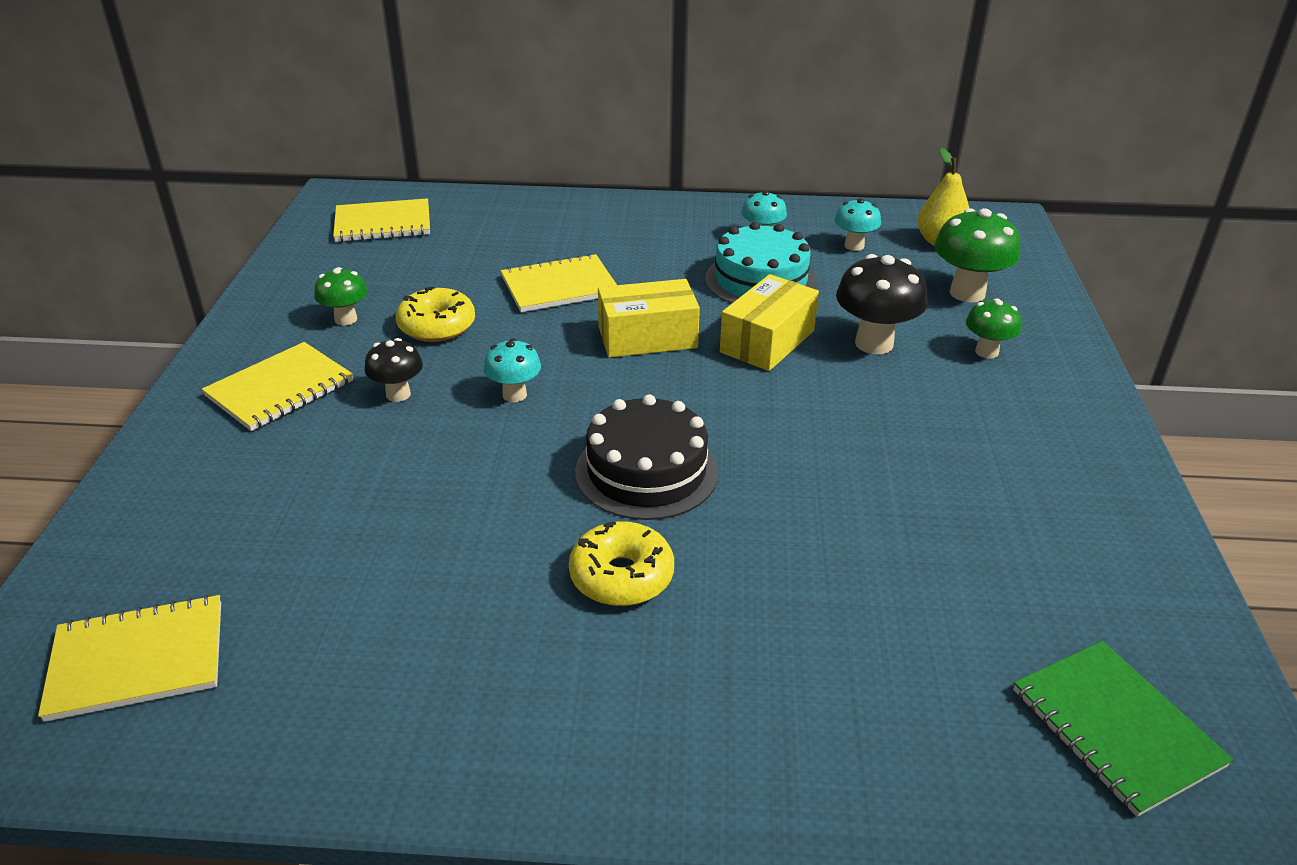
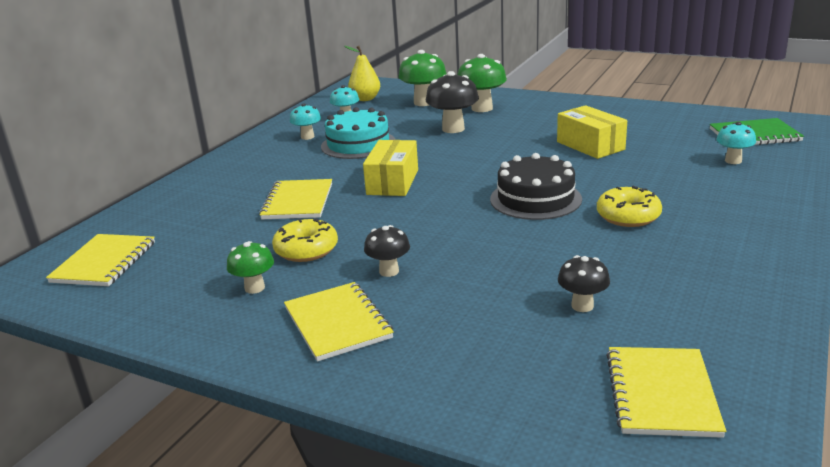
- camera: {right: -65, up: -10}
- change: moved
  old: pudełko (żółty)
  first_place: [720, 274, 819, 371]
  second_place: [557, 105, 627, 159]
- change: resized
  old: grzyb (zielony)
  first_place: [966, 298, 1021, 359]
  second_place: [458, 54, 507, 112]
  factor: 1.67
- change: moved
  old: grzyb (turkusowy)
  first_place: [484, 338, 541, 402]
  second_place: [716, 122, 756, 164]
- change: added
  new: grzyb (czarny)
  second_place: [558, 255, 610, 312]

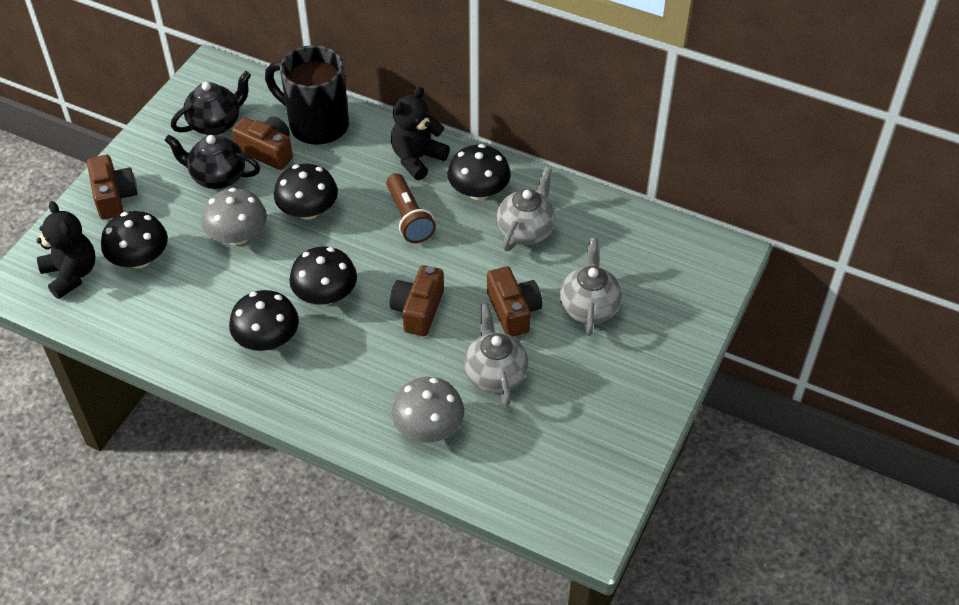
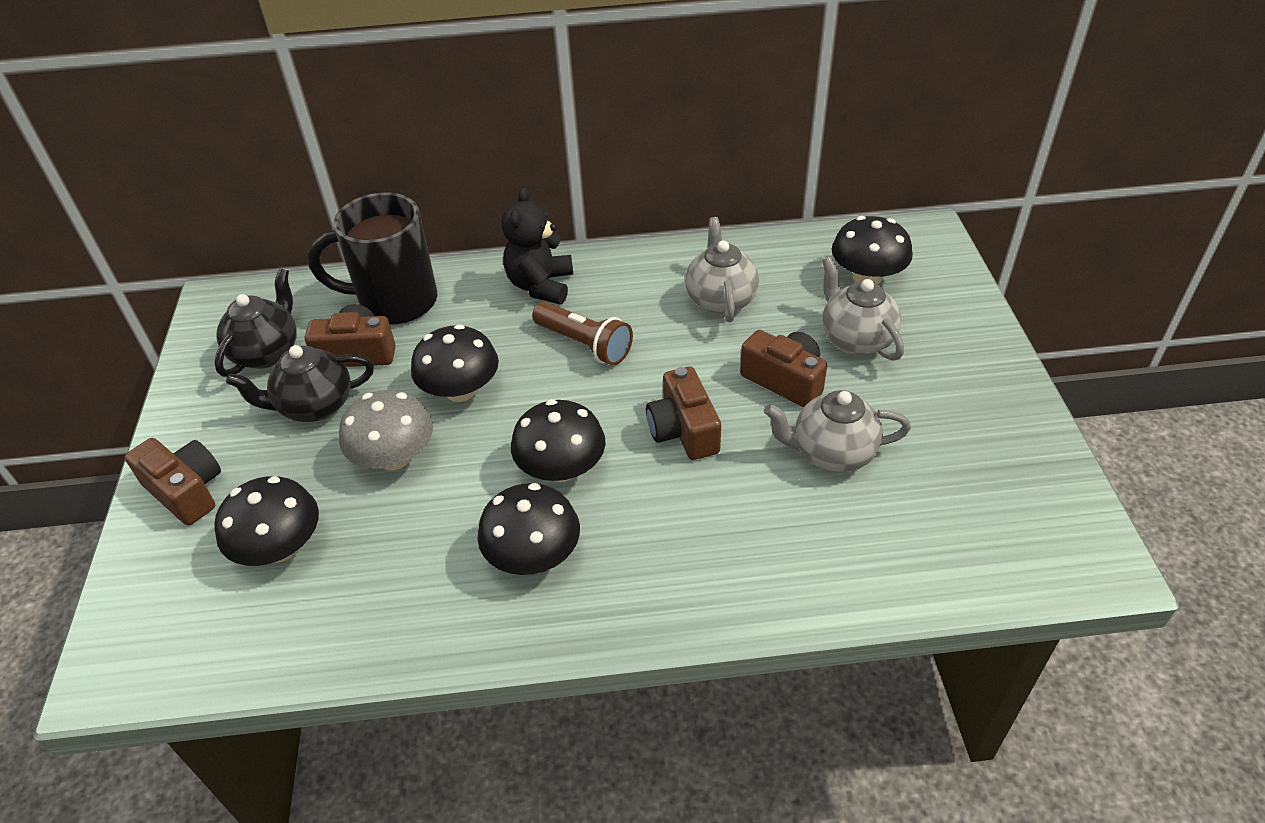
- camera: {right: -30, up: -5}
- change: moved
  old: grzyb (czarny)
  first_place: [448, 144, 511, 200]
  second_place: [832, 216, 913, 284]
- change: removed
  old: miś (czarny)
  first_place: [36, 201, 96, 299]
- change: turned
  old: imbryk (szary)
  first_place: [464, 303, 528, 406]
  second_place: [764, 390, 911, 473]
  degrees: -45
- change: removed
  old: grzyb (szary)
  first_place: [392, 377, 464, 443]

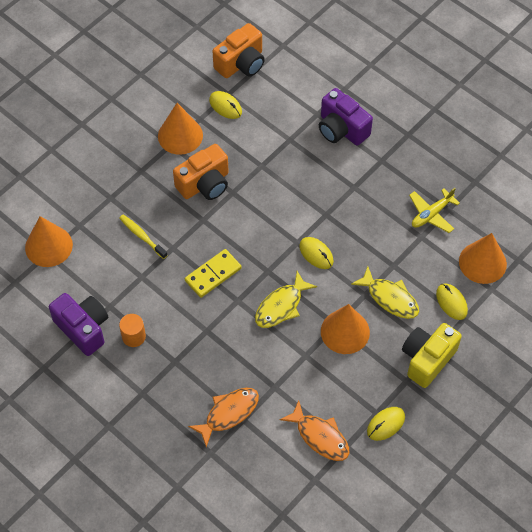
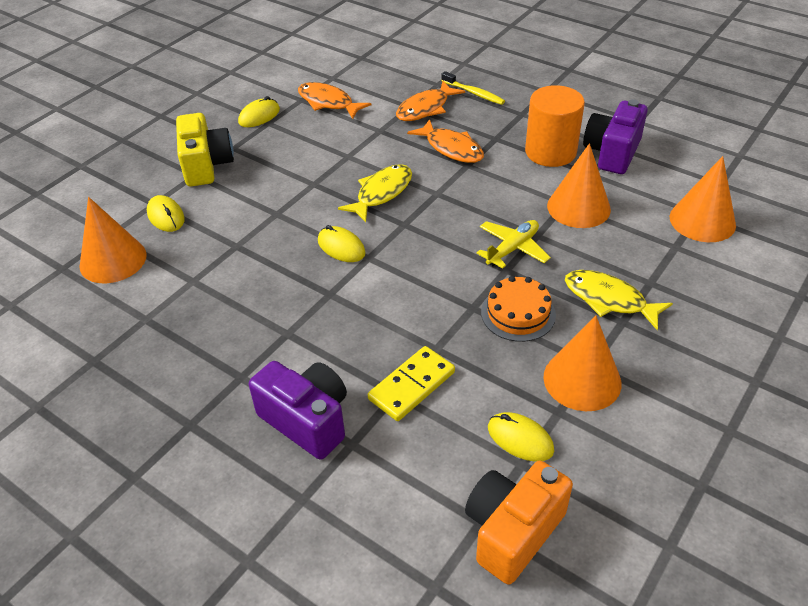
- camera: {right: 175, up: -15}
- change: replaced
  old: aparat fotograficzny (pomarańczowy)
  new: tort (pomarańczowy)
  first_place: [173, 144, 229, 200]
  second_place: [481, 276, 556, 342]
- change: moved
  old: samolot (żółty)
  first_place: [409, 188, 460, 233]
  second_place: [477, 220, 551, 269]
- change: moved
  old: szczoteczka do zębów (żółty)
  first_place: [119, 214, 168, 259]
  second_place: [441, 71, 505, 105]
- change: moved
  old: kostka domina (żółty)
  first_place: [185, 249, 242, 298]
  second_place: [368, 346, 455, 421]
- change: moved
  old: ryba (żółty)
  first_place: [351, 266, 419, 319]
  second_place: [565, 270, 673, 330]
- change: turned
  old: aparat fotograficzny (fioletowy)
  first_place: [49, 293, 108, 356]
  second_place: [583, 99, 648, 174]
  degrees: 75
- change: moved
  old: stożek (pomarańczowy)
  first_place: [321, 304, 370, 354]
  second_place: [547, 143, 611, 228]
- change: resized
  old: walec (pomarańczowy)
  first_place: [119, 314, 146, 347]
  second_place: [525, 85, 585, 167]
  factor: 1.82
- change: turned
  old: aparat fotograficzny (żółty)
  first_place: [402, 323, 462, 388]
  second_place: [176, 113, 234, 187]
  degrees: -45
- change: added
  new: ryba (pomarańczowy)
  second_place: [407, 119, 484, 163]

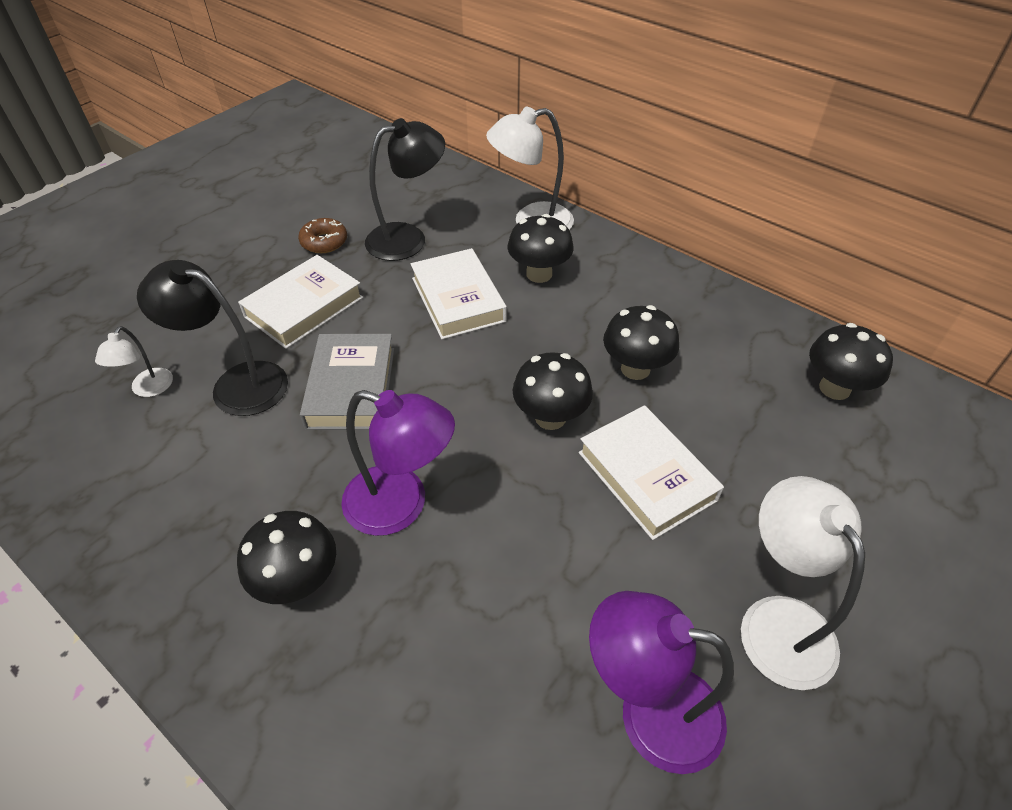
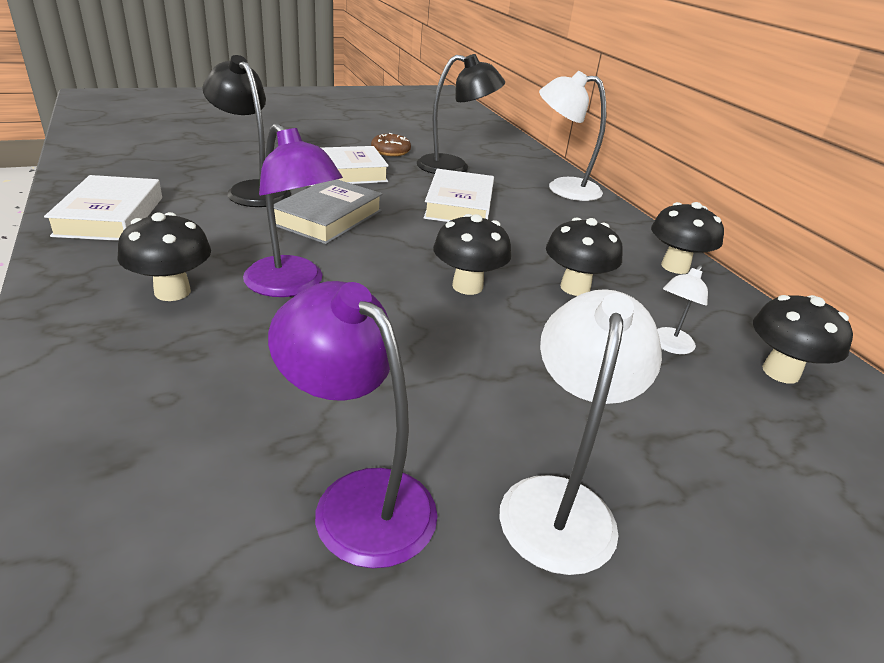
- camera: {right: 25, up: -15}
- change: moved
  old: grzyb (czarny)
  first_place: [508, 214, 574, 283]
  second_place: [651, 202, 724, 274]
- change: moved
  old: lampka (biały)
  first_place: [95, 326, 173, 397]
  second_place: [657, 265, 708, 354]
- change: moved
  old: książka (biały)
  first_place: [579, 405, 724, 540]
  second_place: [44, 175, 162, 241]

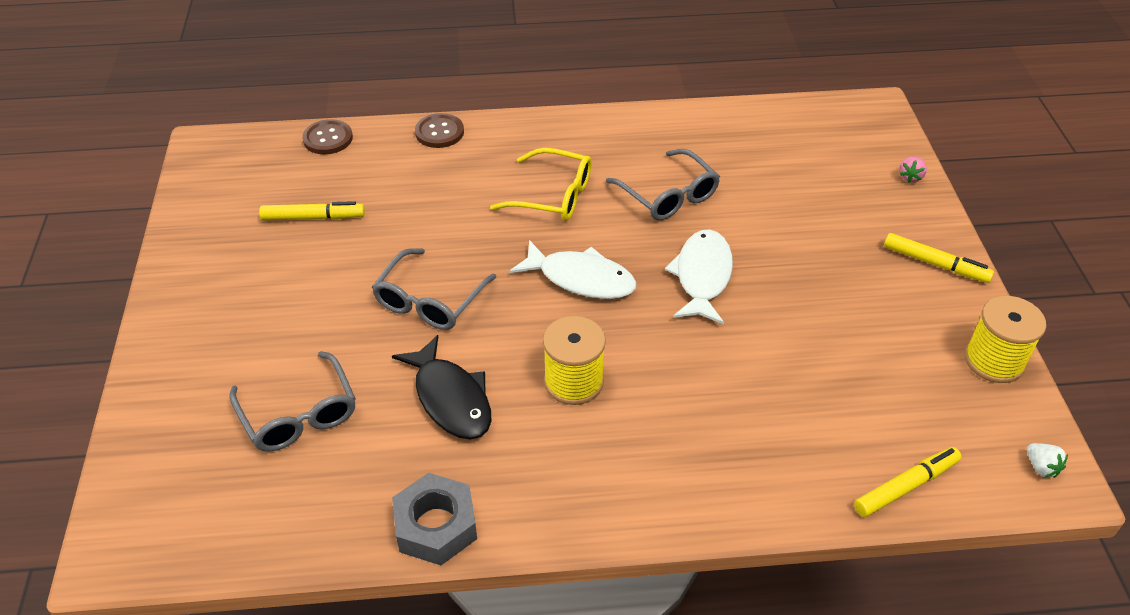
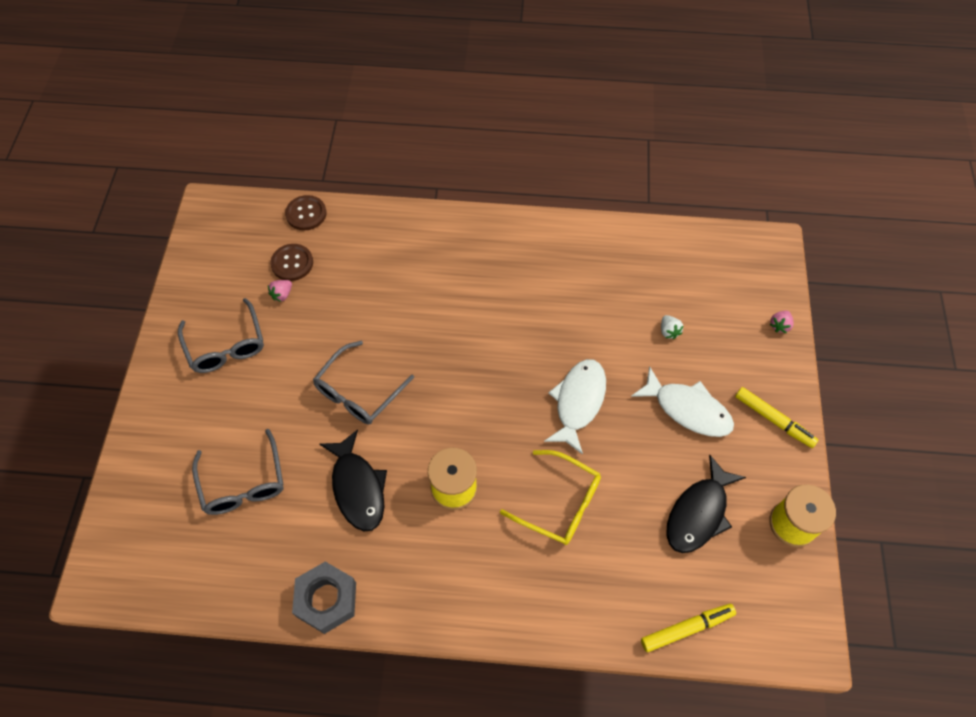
- camera: {right: 10, up: 15}
- change: moved
  old: guzik (brązowy)
  first_place: [415, 113, 464, 148]
  second_place: [270, 244, 313, 281]
- change: moved
  old: okulary (żółty)
  first_place: [490, 148, 592, 221]
  second_place: [500, 450, 601, 545]
- change: moved
  old: okulary (szary)
  first_place: [606, 149, 720, 220]
  second_place: [178, 298, 264, 373]
- change: replaced
  old: flamaster (żółty)
  new: truskawka (różowy)
  first_place: [259, 201, 365, 221]
  second_place: [268, 280, 292, 302]
- change: moved
  old: ryba (biały)
  first_place: [510, 240, 637, 299]
  second_place: [631, 366, 734, 437]
- change: moved
  old: truskawka (biały)
  first_place: [1027, 443, 1068, 478]
  second_place: [661, 315, 683, 339]
- change: added
  new: ryba (czarny)
  second_place: [666, 455, 746, 553]

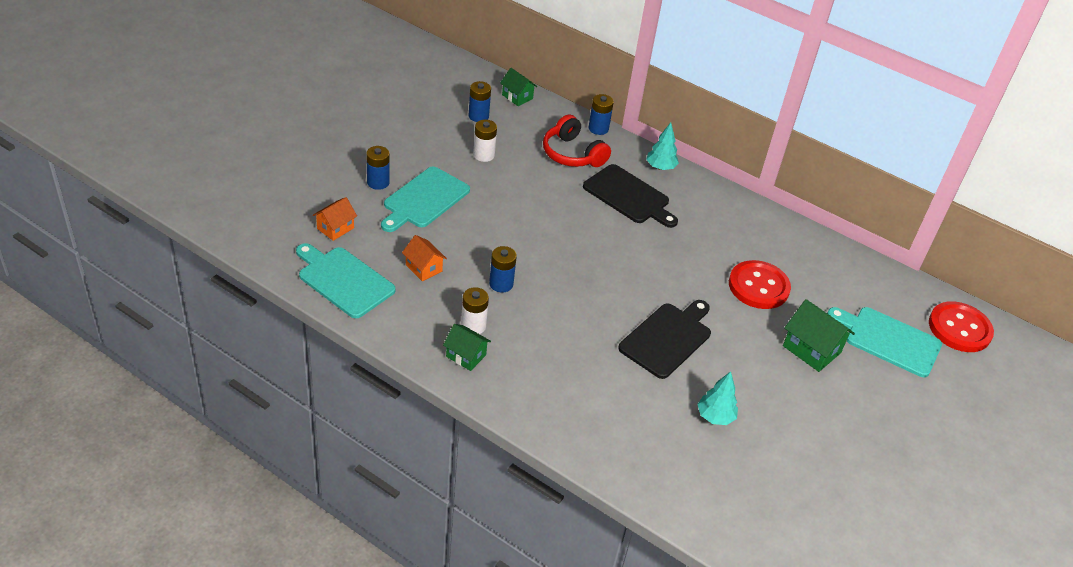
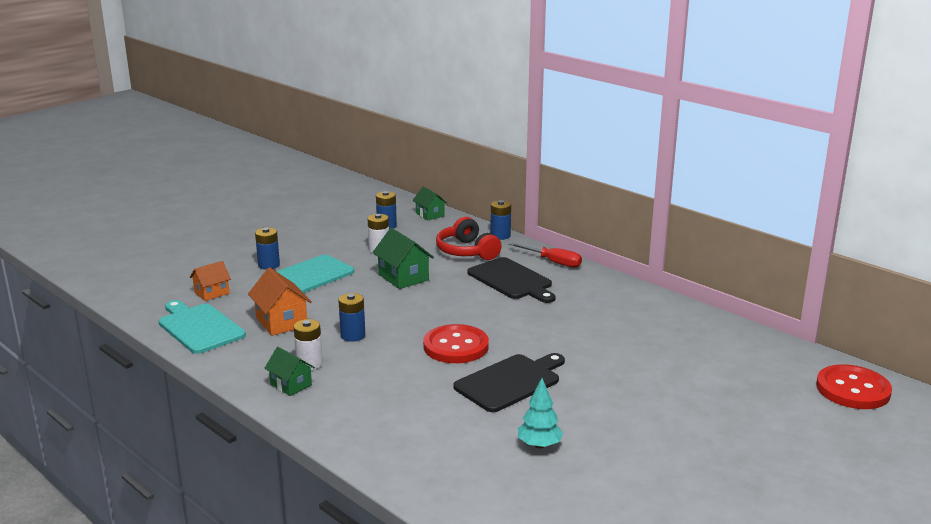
- camera: {right: 15, up: -20}
- change: replaced
  old: drzewko (turkusowy)
  new: śrubokręt (czerwony)
  first_place: [646, 123, 679, 170]
  second_place: [509, 242, 582, 268]
- change: resized
  old: domek (pomarańczowy)
  first_place: [402, 235, 447, 281]
  second_place: [248, 268, 312, 336]
  factor: 1.53
- change: moved
  old: guzik (czerwony)
  first_place: [729, 260, 791, 309]
  second_place: [423, 324, 489, 363]
- change: moved
  old: domek (zielony)
  first_place: [783, 299, 855, 372]
  second_place: [372, 228, 434, 289]
- change: removed
  old: deska do krojenia (turkusowy)
  first_place: [827, 307, 942, 377]

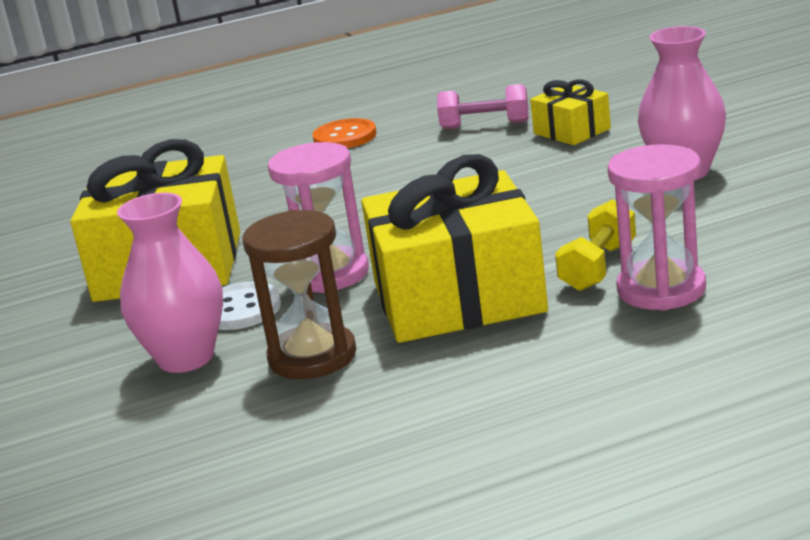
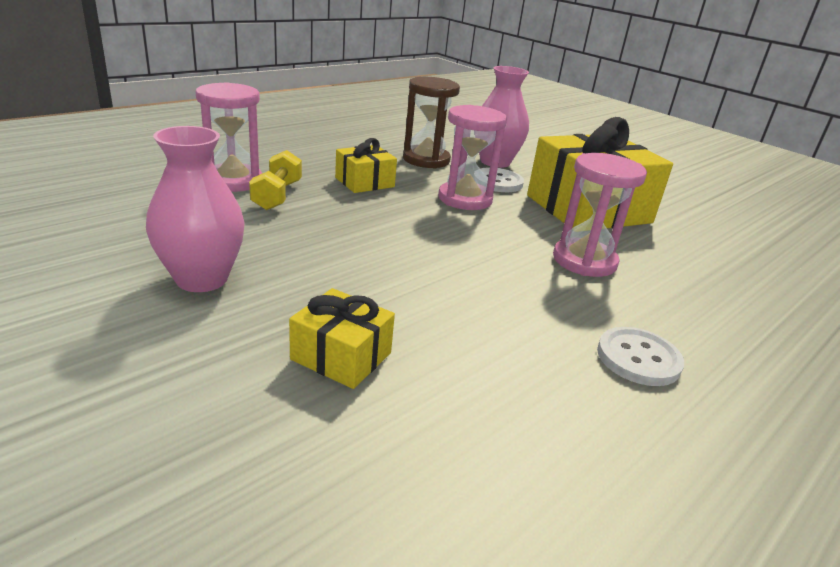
- camera: {right: 150, up: 5}
- change: removed
  old: hantel (różowy)
  first_place: [437, 84, 529, 129]
- change: recoloured
  old: guzik (pomarańczowy)
  new: guzik (biały)
  first_place: [312, 118, 377, 148]
  second_place: [597, 327, 684, 386]
- change: resized
  old: prezent (żółty)
  first_place: [361, 154, 548, 343]
  second_place: [335, 138, 397, 193]
  factor: 0.49
- change: added
  new: klepsydra (różowy)
  second_place: [553, 153, 647, 277]

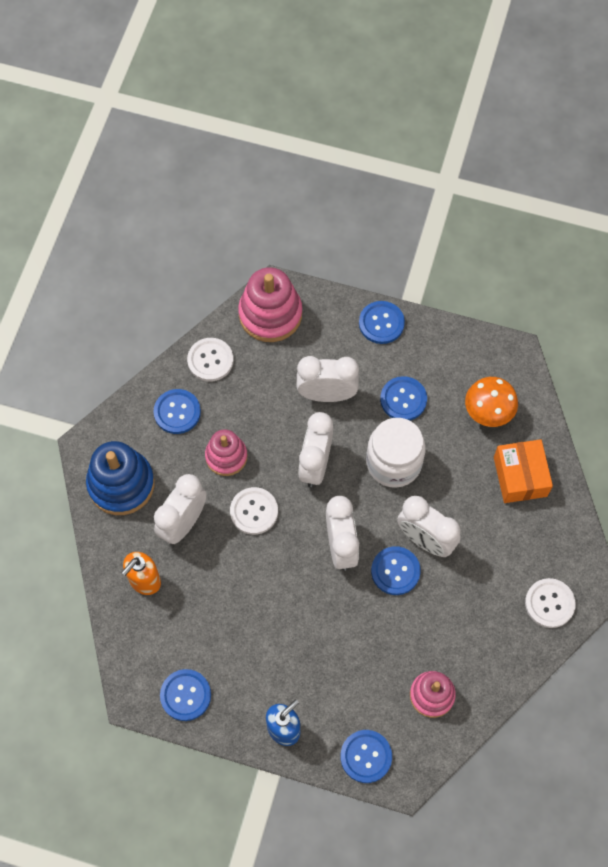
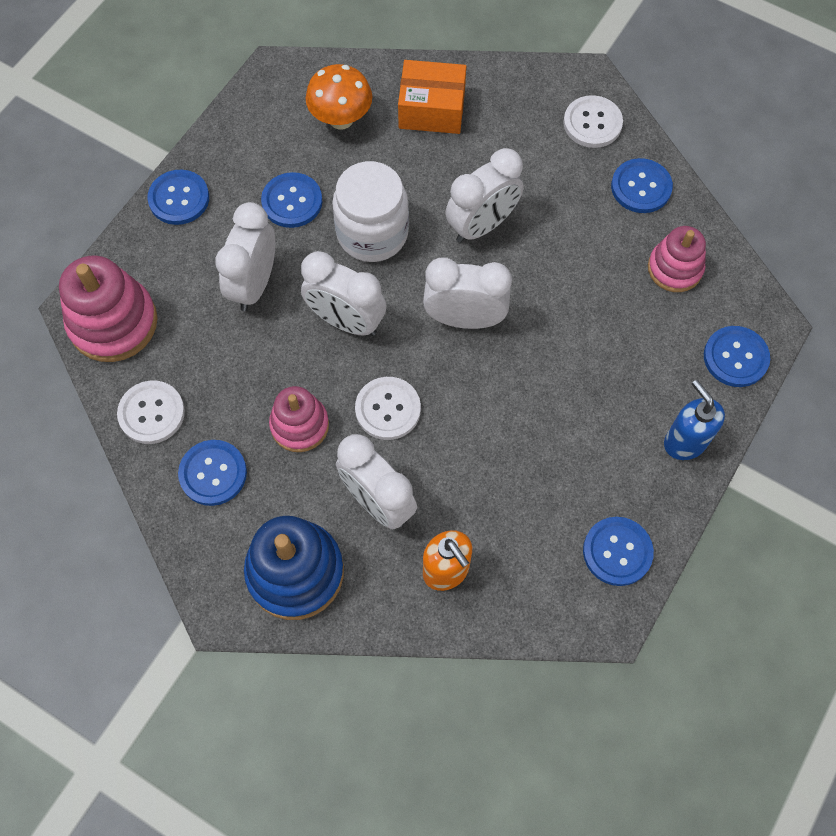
- camera: {right: -75, up: 0}
- change: moved
  old: guzik (niebieski)
  first_place: [371, 546, 421, 595]
  second_place: [611, 158, 673, 213]

